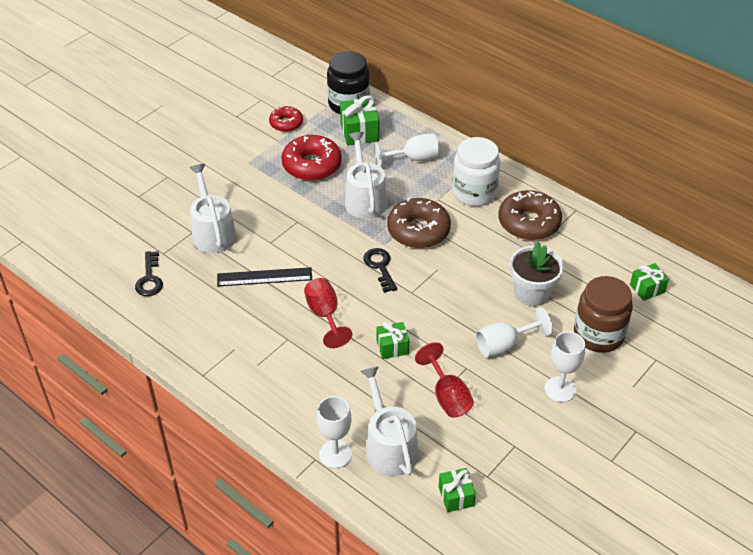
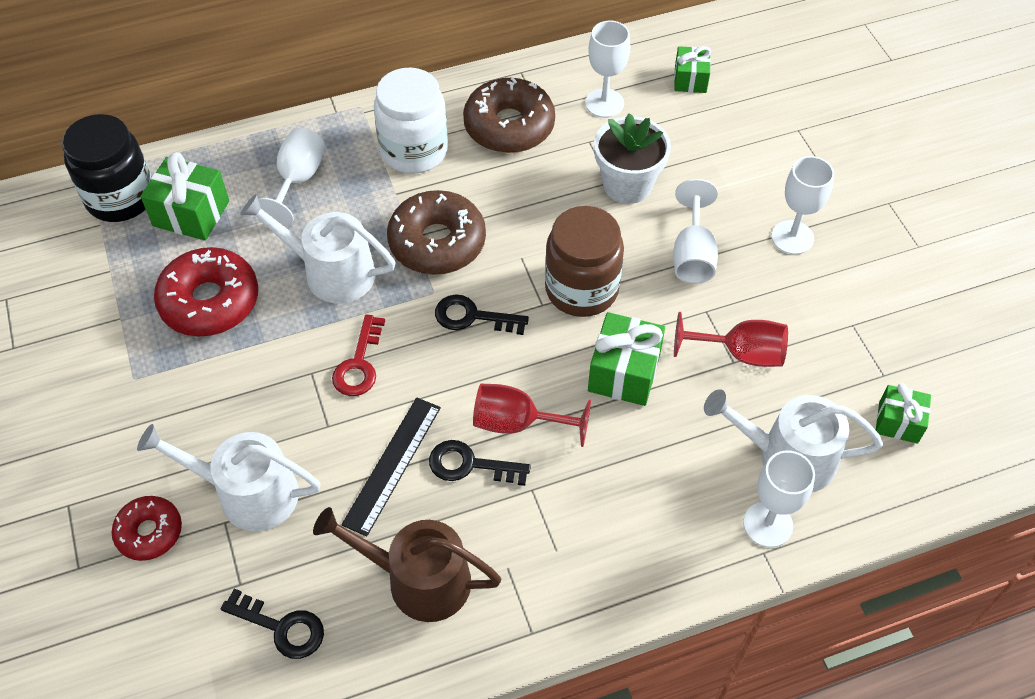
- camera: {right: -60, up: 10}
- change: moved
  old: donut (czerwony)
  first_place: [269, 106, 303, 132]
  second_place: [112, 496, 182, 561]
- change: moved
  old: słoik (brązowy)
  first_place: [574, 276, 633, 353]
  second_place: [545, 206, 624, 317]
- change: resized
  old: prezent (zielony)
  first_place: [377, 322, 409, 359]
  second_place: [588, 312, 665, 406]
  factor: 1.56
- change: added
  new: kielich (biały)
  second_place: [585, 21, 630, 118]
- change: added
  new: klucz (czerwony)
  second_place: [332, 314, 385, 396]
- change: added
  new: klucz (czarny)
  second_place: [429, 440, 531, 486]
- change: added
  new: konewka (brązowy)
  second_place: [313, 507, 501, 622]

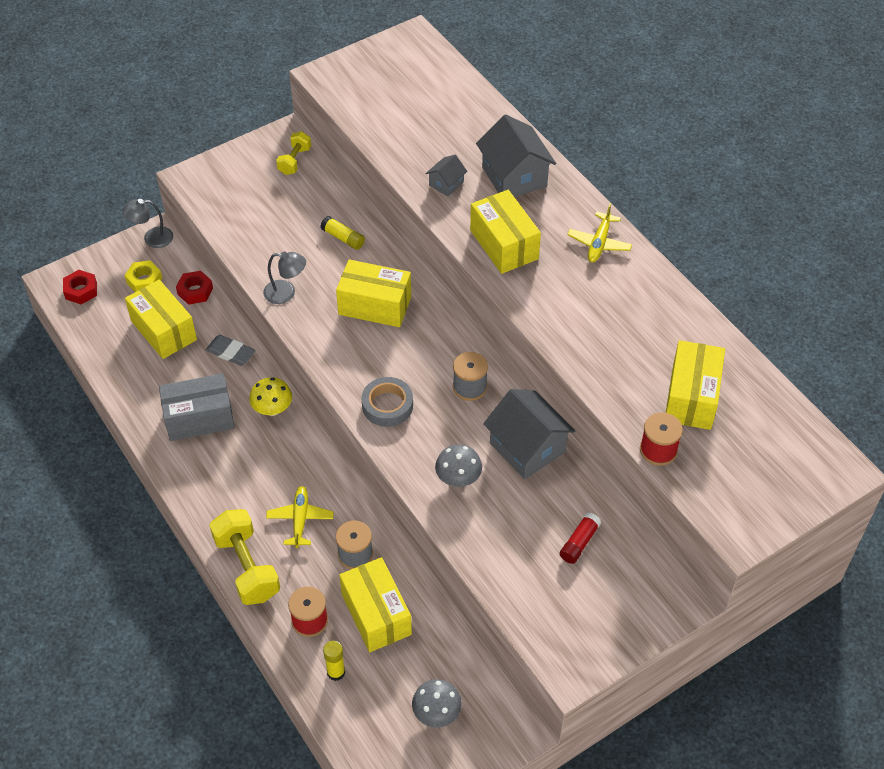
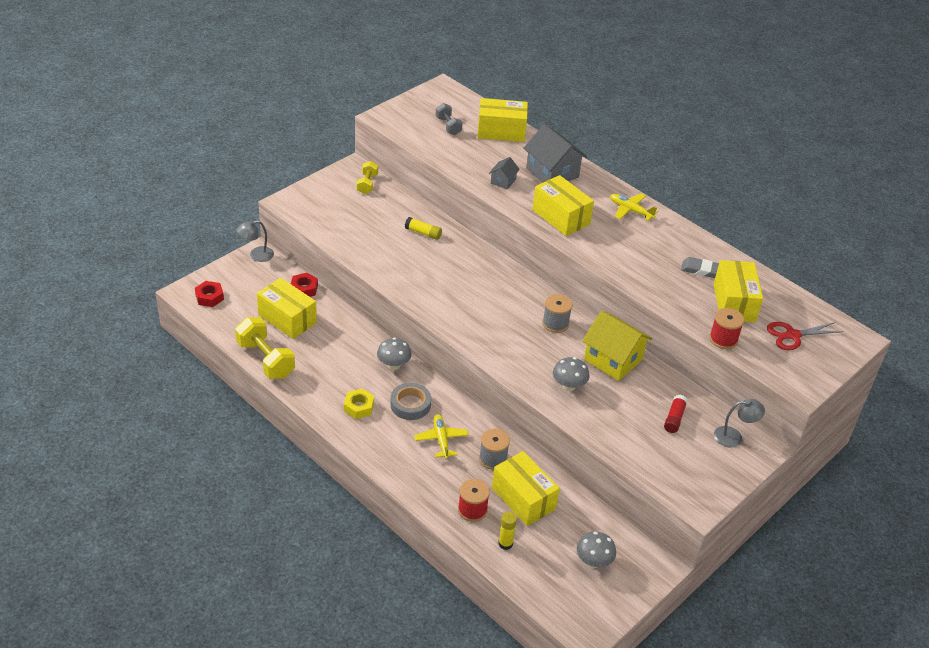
- camera: {right: -15, up: -10}
- change: turned
  old: samolot (żółty)
  first_place: [567, 203, 632, 262]
  second_place: [610, 194, 658, 221]
  degrees: 120
- change: moved
  old: lampka (szary)
  first_place: [263, 251, 306, 304]
  second_place: [714, 399, 765, 448]
- change: moved
  old: pudełko (żółty)
  first_place: [336, 259, 411, 327]
  second_place: [477, 98, 528, 142]
- change: moved
  old: nakrętka (żółty)
  first_place: [125, 260, 162, 292]
  second_place: [344, 389, 374, 419]
- change: moved
  old: gumka do mazania (szary)
  first_place: [206, 335, 256, 366]
  second_place: [681, 257, 719, 278]
- change: removed
  old: pudełko (szary)
  first_place: [159, 373, 235, 441]
- change: recoloured
  old: grzyb (żółty)
  new: grzyb (szary)
  first_place: [249, 377, 292, 416]
  second_place: [377, 338, 412, 370]
- change: moved
  old: taśma klejąca (szary)
  first_place: [362, 377, 413, 427]
  second_place: [390, 383, 431, 420]
- change: recoloured
  old: domek (szary)
  new: domek (żółty)
  first_place: [483, 389, 576, 479]
  second_place: [582, 311, 652, 381]
- change: moved
  old: hantel (żółty)
  first_place: [209, 509, 280, 605]
  second_place: [235, 317, 295, 379]
- change: added
  new: hantel (szary)
  second_place: [436, 103, 462, 135]
- change: added
  new: nożyczki (czerwony)
  second_place: [767, 322, 843, 350]

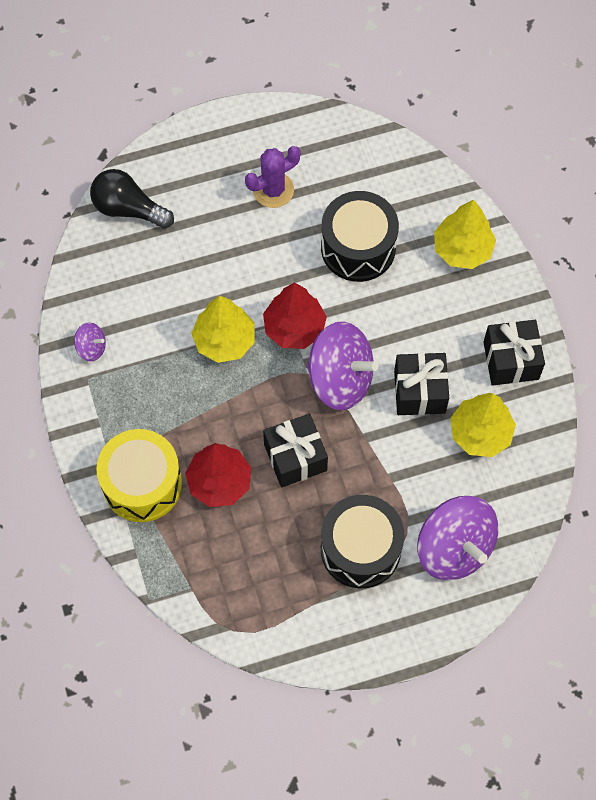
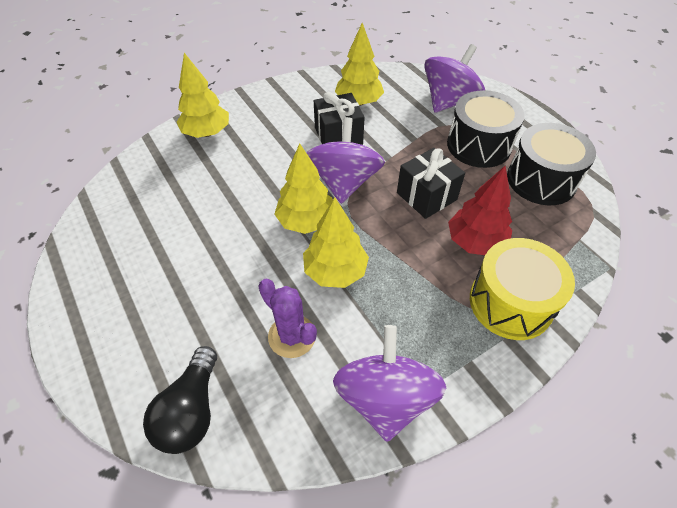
- camera: {right: -105, up: -15}
- change: moved
  old: kaktus (fioletowy)
  first_place: [245, 146, 301, 208]
  second_place: [258, 279, 317, 358]
- change: moved
  old: bęben (czarny)
  first_place: [321, 191, 399, 282]
  second_place: [507, 123, 596, 205]
- change: recoloured
  old: drzewko (czerwony)
  new: drzewko (żółty)
  first_place: [263, 282, 327, 349]
  second_place: [274, 143, 333, 234]
- change: removed
  old: prezent (czarny)
  first_place: [483, 320, 545, 386]
- change: resized
  old: bączek (fioletowy)
  first_place: [74, 322, 106, 362]
  second_place: [333, 325, 446, 442]
  factor: 2.23

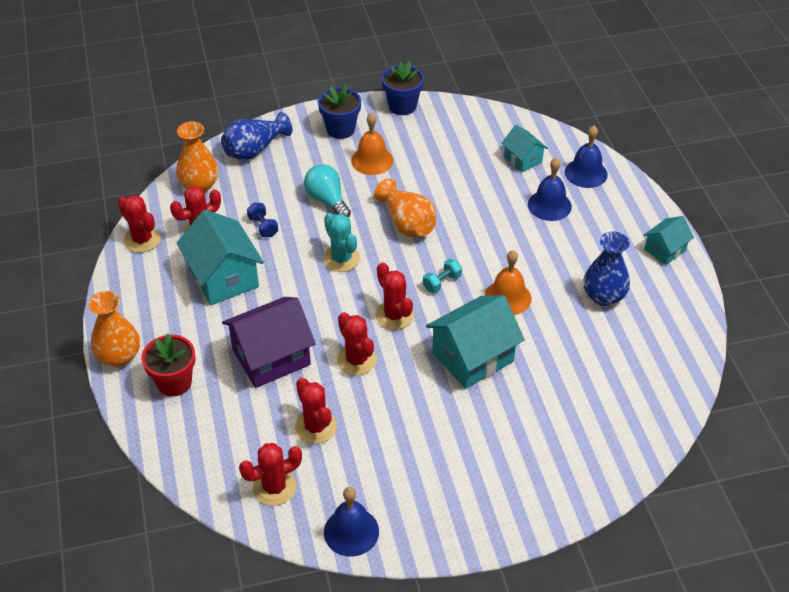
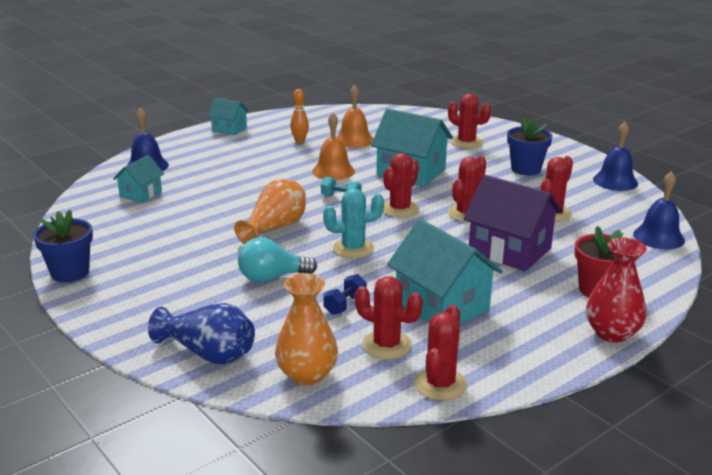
- camera: {right: -115, up: -20}
- change: moved
  old: doniczka (niebieski)
  first_place: [318, 85, 361, 139]
  second_place: [507, 117, 552, 175]
- change: moved
  old: dzwonek (pomarańczowy)
  first_place: [351, 113, 393, 175]
  second_place: [337, 85, 373, 148]
- change: moved
  old: dzwonek (niebieski)
  first_place: [528, 158, 572, 221]
  second_place: [633, 171, 685, 249]
- change: turned
  old: żarówka (turkusowy)
  first_place: [304, 164, 351, 218]
  second_place: [238, 237, 317, 283]
  degrees: 45
- change: turned
  old: domek (turkusowy)
  first_place: [177, 210, 264, 305]
  second_place: [387, 219, 503, 325]
  degrees: -75
- change: turned
  old: kaktus (turkusowy)
  first_place: [323, 213, 360, 272]
  second_place: [323, 188, 384, 258]
  degrees: 45
- change: replaced
  old: wazon (niebieski)
  new: kręgiel (pomarańczowy)
  first_place: [584, 231, 630, 306]
  second_place: [290, 89, 309, 143]
- change: recoloured
  old: wazon (pomarańczowy)
  new: wazon (czerwony)
  first_place: [88, 291, 140, 367]
  second_place: [586, 238, 647, 343]
- change: moved
  old: kaktus (czerwony)
  first_place: [239, 443, 302, 506]
  second_place: [448, 93, 491, 149]

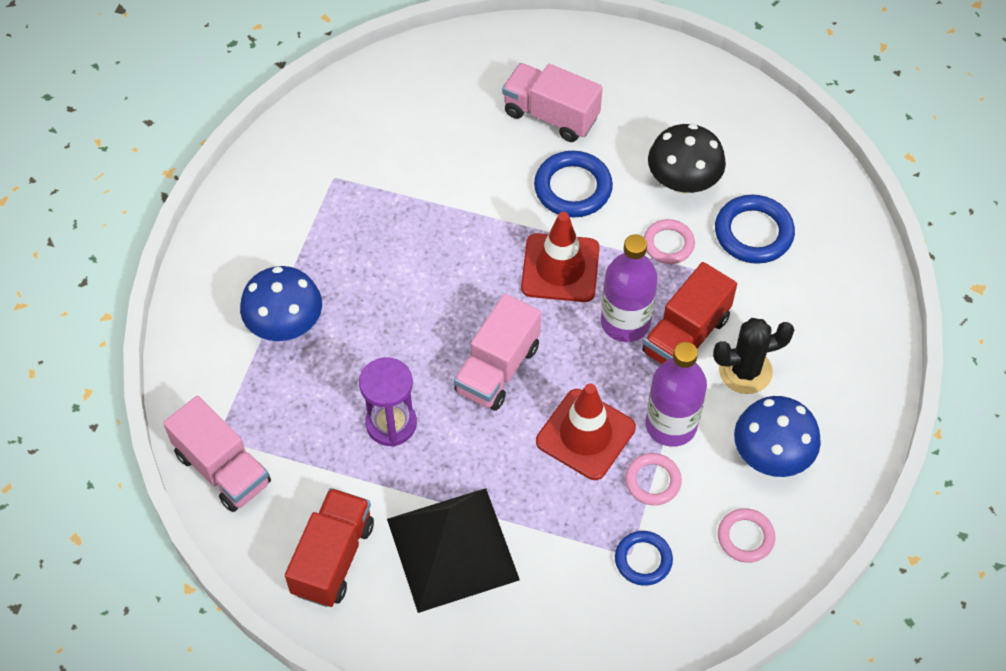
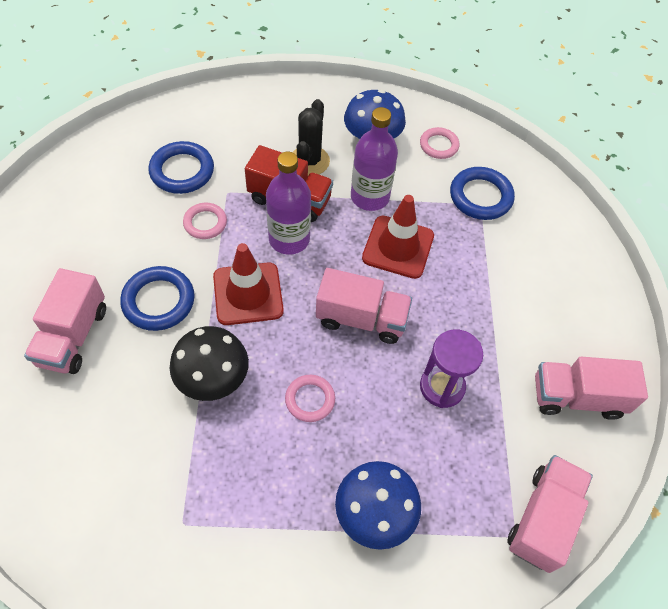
- camera: {right: -110, up: 0}
- change: moved
  old: grzyb (czarny)
  first_place: [648, 124, 726, 194]
  second_place: [170, 326, 249, 401]
- change: turned
  old: kaktus (czarny)
  first_place: [713, 318, 794, 394]
  second_place: [292, 99, 330, 175]
  degrees: 45
- change: moved
  old: pierścień (różowy)
  first_place: [625, 453, 682, 505]
  second_place: [285, 375, 335, 422]
- change: recoloured
  old: ciężarówka (czerwony)
  new: ciężarówka (różowy)
  first_place: [285, 488, 374, 607]
  second_place: [535, 357, 648, 420]
- change: removed
  old: piramida (czarny)
  first_place: [387, 488, 520, 613]
- change: resized
  old: pierścień (niebieski)
  first_place: [615, 531, 673, 586]
  second_place: [450, 167, 515, 220]
  factor: 1.55

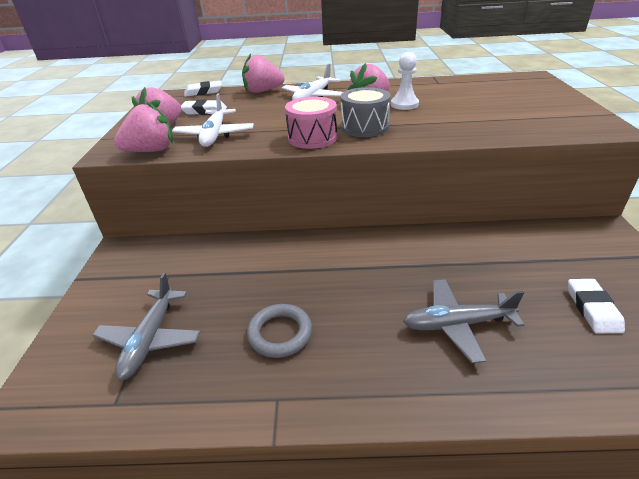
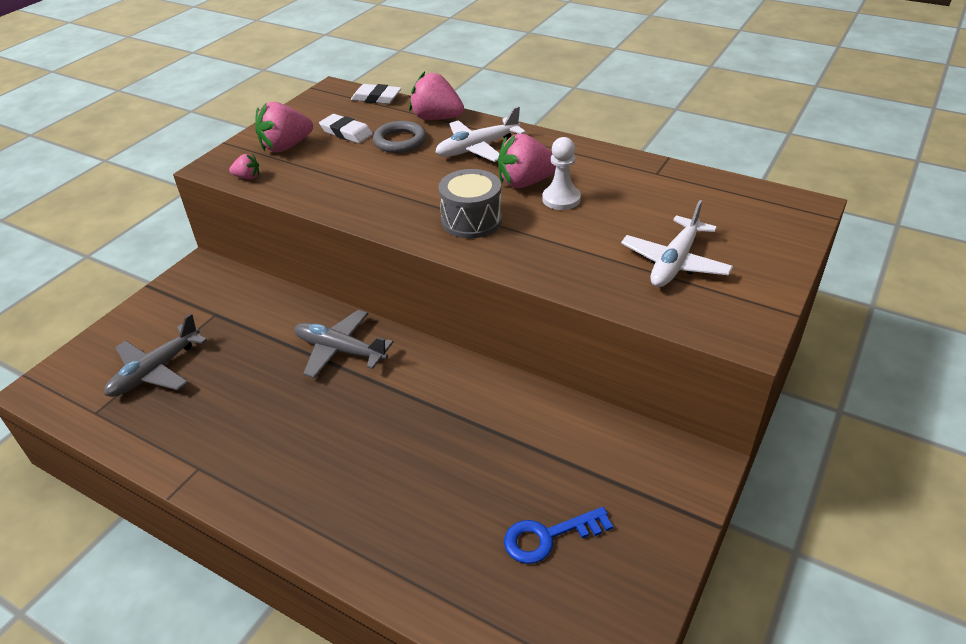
- camera: {right: 30, up: 5}
- change: moved
  old: samolot (biały)
  first_place: [172, 93, 254, 147]
  second_place: [621, 200, 733, 287]
- change: removed
  old: bęben (różowy)
  first_place: [285, 97, 337, 149]
- change: resized
  old: truskawka (różowy)
  first_place: [114, 101, 173, 152]
  second_place: [229, 154, 259, 179]
  factor: 0.49
- change: moved
  old: samolot (szary)
  first_place: [403, 279, 524, 363]
  second_place: [294, 310, 393, 378]
- change: replaced
  old: gumka do mazania (biały)
  new: klucz (niebieski)
  first_place: [568, 279, 625, 334]
  second_place: [504, 507, 613, 564]
- change: moved
  old: pierścień (szary)
  first_place: [247, 304, 312, 358]
  second_place: [373, 121, 426, 153]

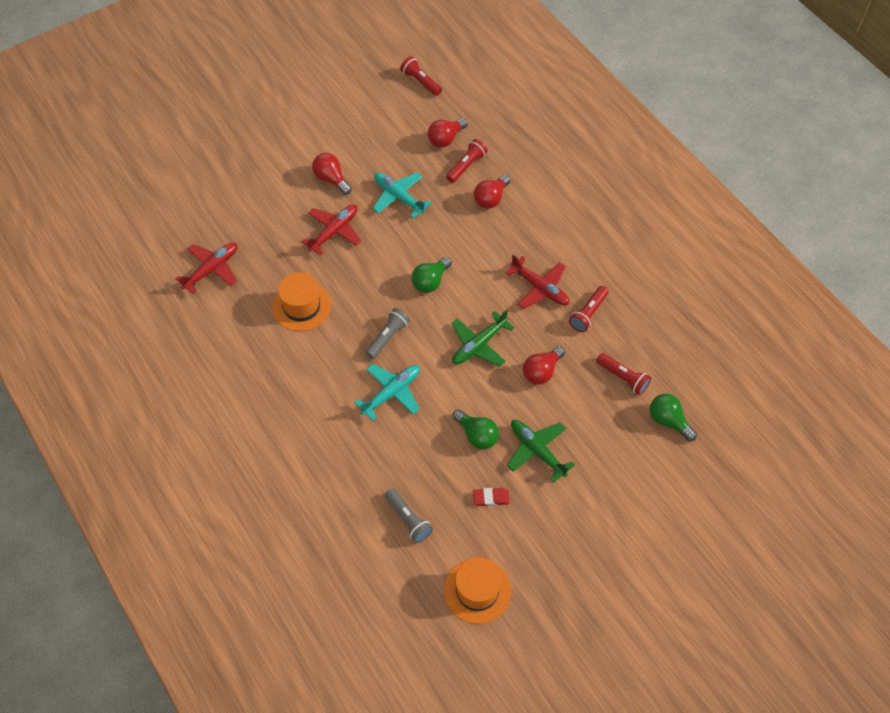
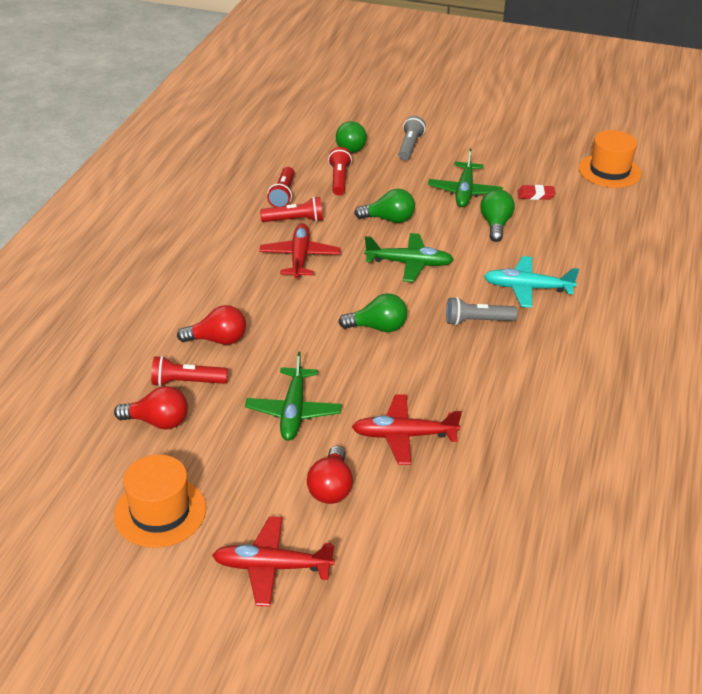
- camera: {right: -130, up: -20}
- change: moved
  old: latarka (czerwony)
  first_place: [400, 56, 442, 96]
  second_place: [267, 167, 295, 207]
- change: recoloured
  old: samolot (turkusowy)
  new: samolot (zielony)
  first_place: [372, 172, 432, 218]
  second_place: [245, 352, 342, 441]
- change: moved
  old: samolot (czerwony)
  first_place: [175, 242, 238, 294]
  second_place: [212, 516, 335, 607]
- change: moved
  old: kapelusz (pomarańczowy)
  first_place: [272, 272, 331, 331]
  second_place: [114, 455, 206, 548]
- change: recoloured
  old: żarówka (czerwony)
  new: żarówka (zielony)
  first_place: [523, 346, 565, 385]
  second_place: [354, 189, 415, 223]
- change: moved
  old: latarka (szary)
  first_place: [385, 488, 433, 543]
  second_place: [399, 116, 426, 160]
- change: turned
  old: gumka do mazania (czerwony)
  first_place: [473, 488, 510, 506]
  second_place: [518, 185, 556, 200]
  degrees: -45

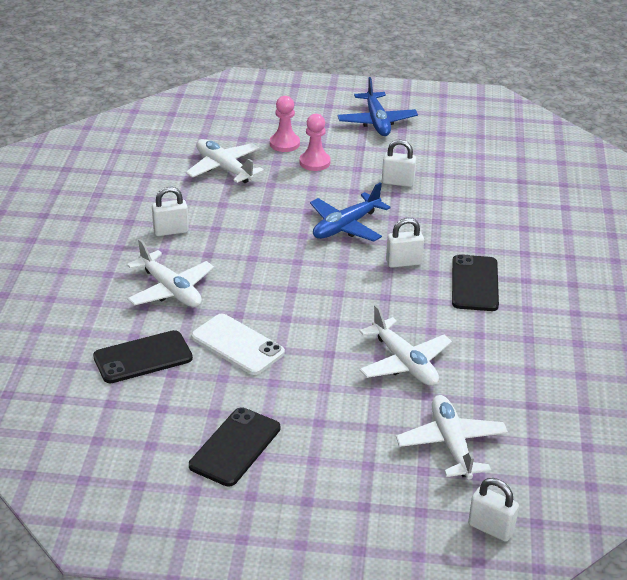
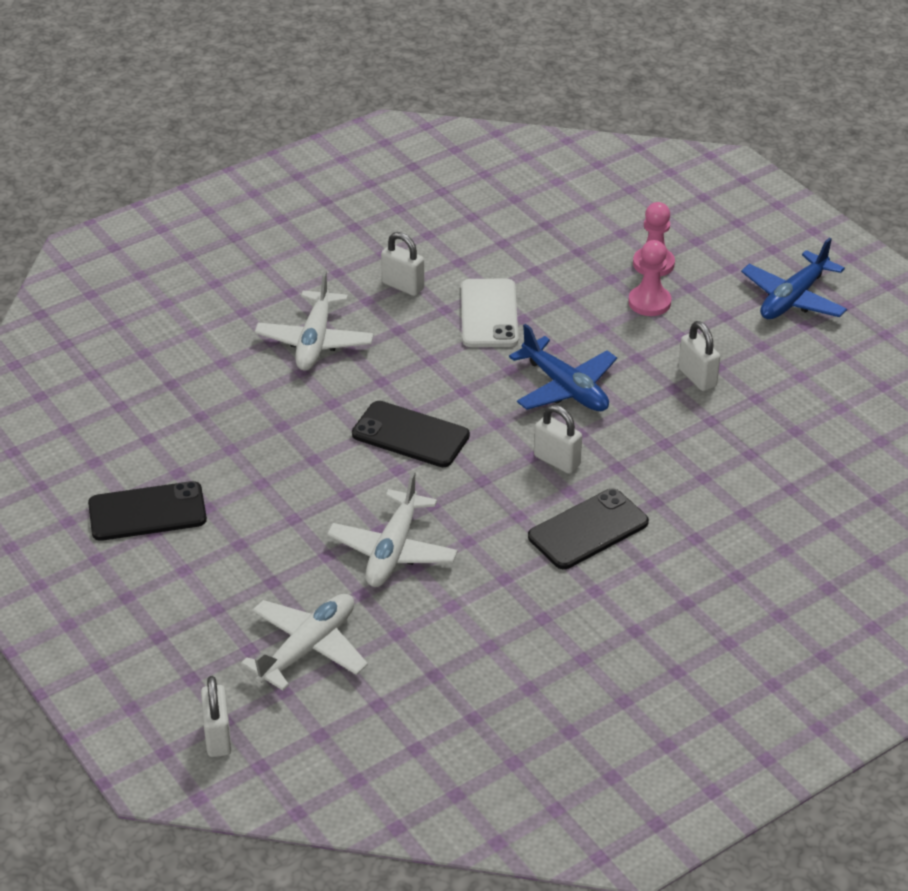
- camera: {right: 50, up: 5}
- change: removed
  old: samolot (biały)
  first_place: [186, 139, 264, 183]
- change: turned
  old: samolot (niebieski)
  first_place: [310, 182, 390, 242]
  second_place: [509, 324, 617, 411]
  degrees: -135
- change: moved
  old: telefon (biały)
  first_place: [191, 314, 285, 375]
  second_place: [461, 278, 518, 347]
- change: moved
  old: telefon (czarny)
  first_place: [93, 330, 193, 383]
  second_place: [352, 401, 470, 467]

